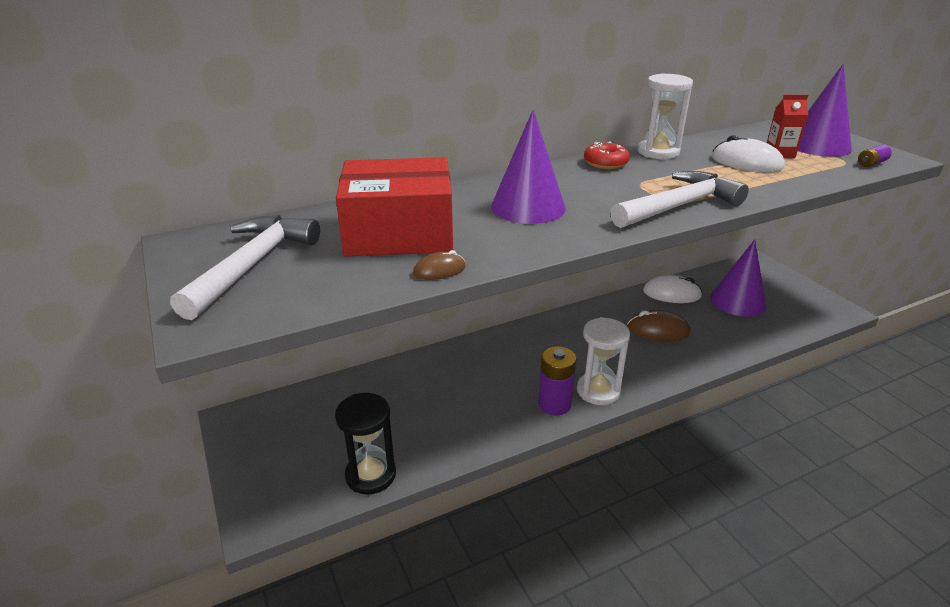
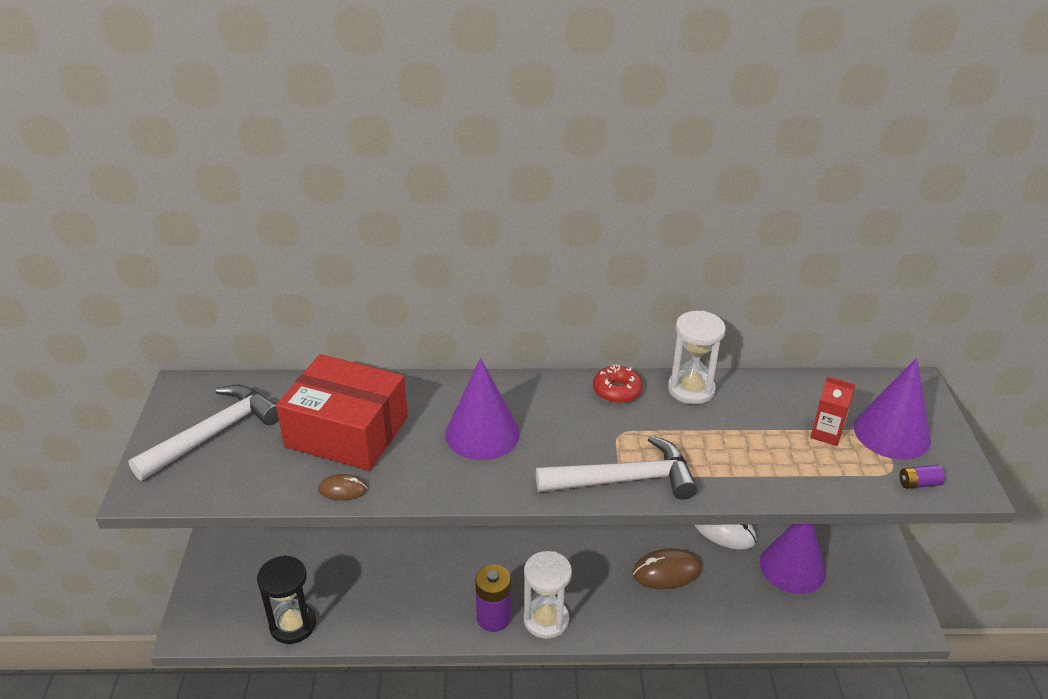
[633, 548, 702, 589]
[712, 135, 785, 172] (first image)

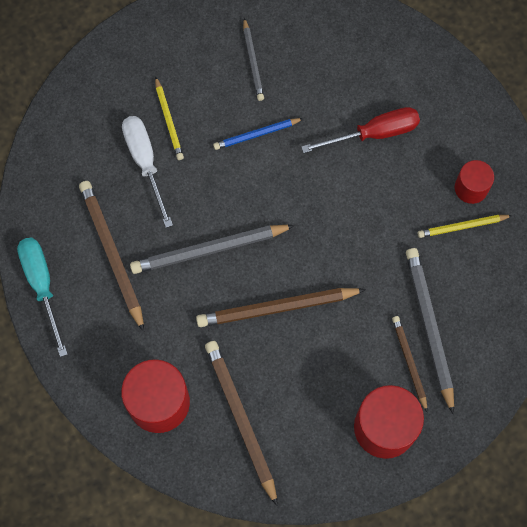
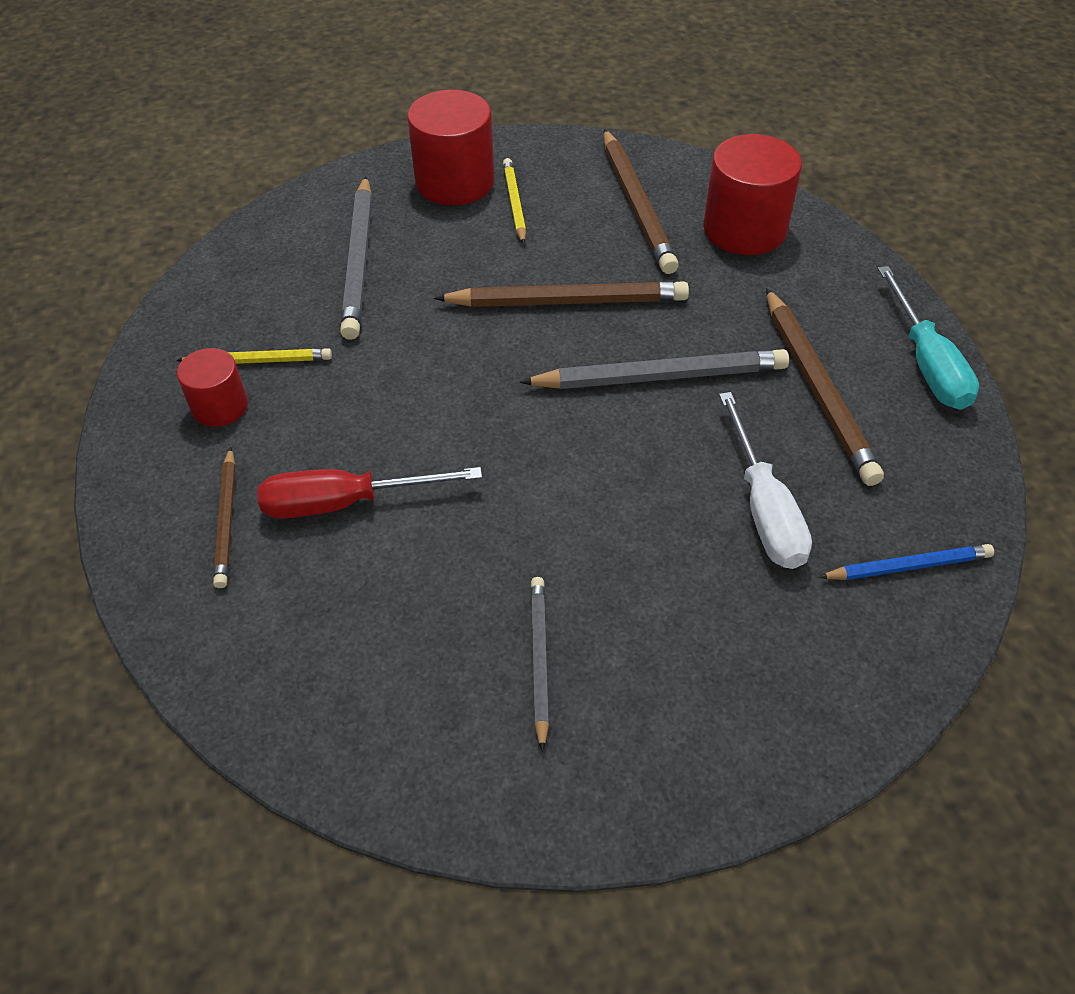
[503, 158, 526, 244]
[819, 544, 994, 580]
[213, 447, 236, 588]

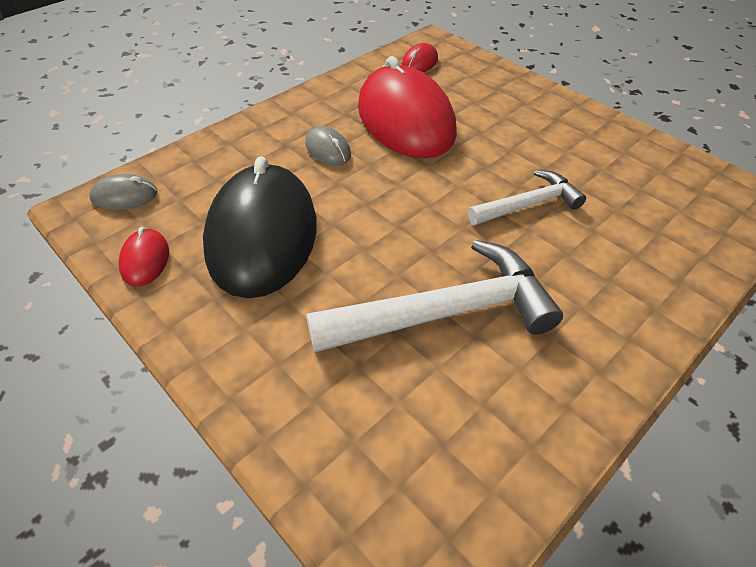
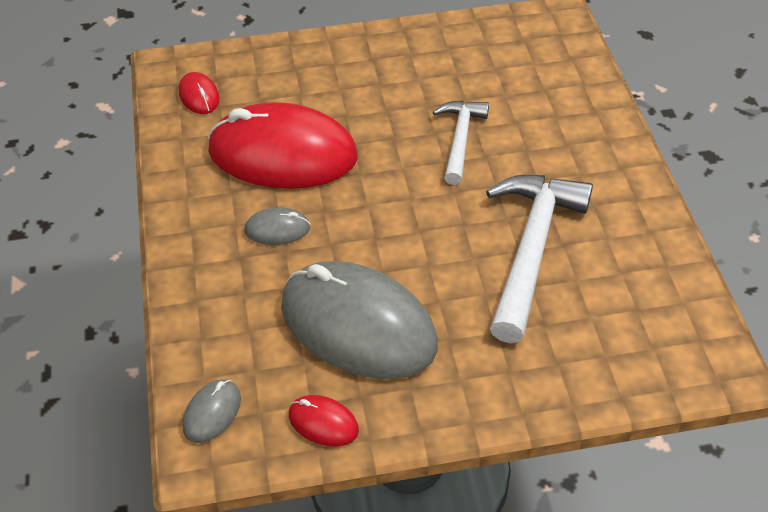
[281, 261, 438, 379]

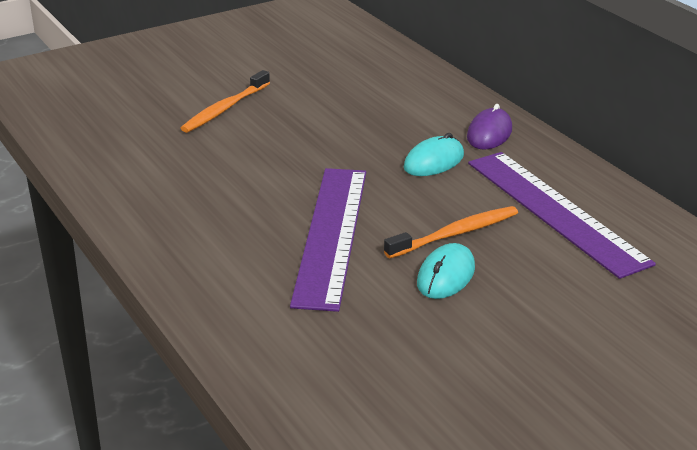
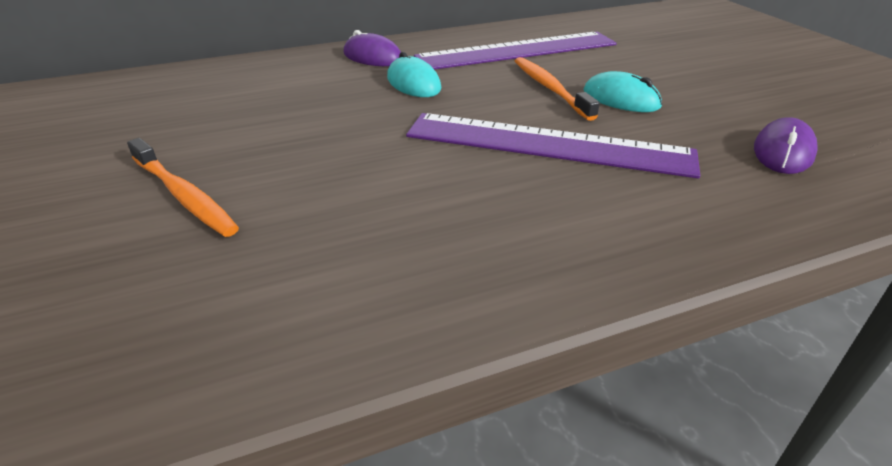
[754, 117, 818, 174]

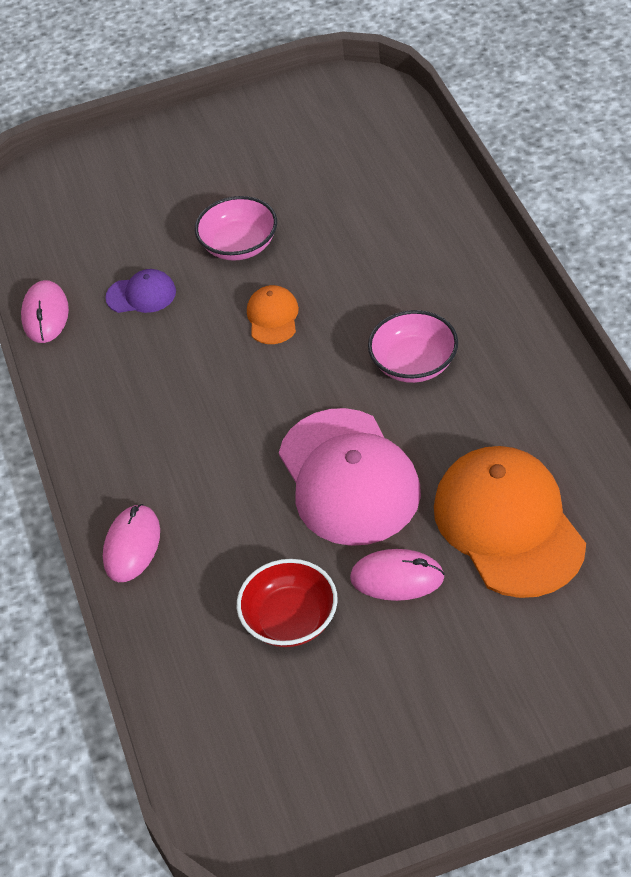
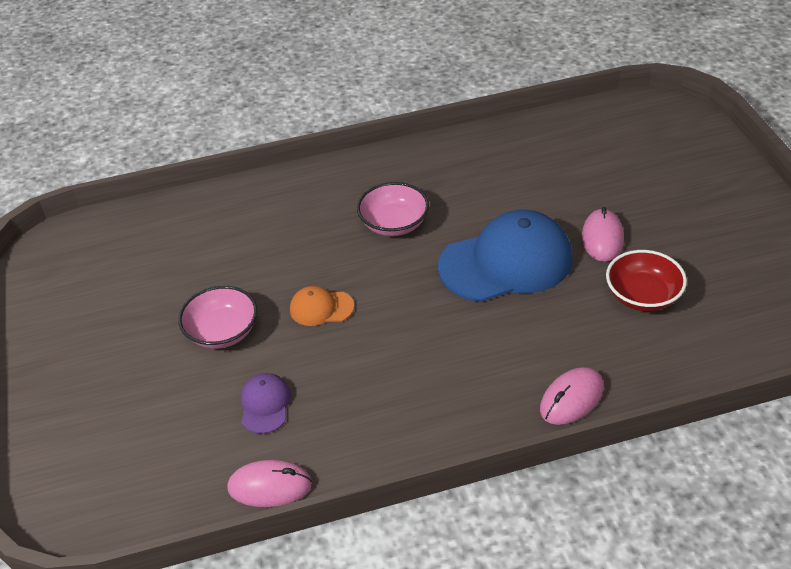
[540, 367, 603, 425]
[438, 210, 573, 302]
[434, 446, 586, 598] (first image)

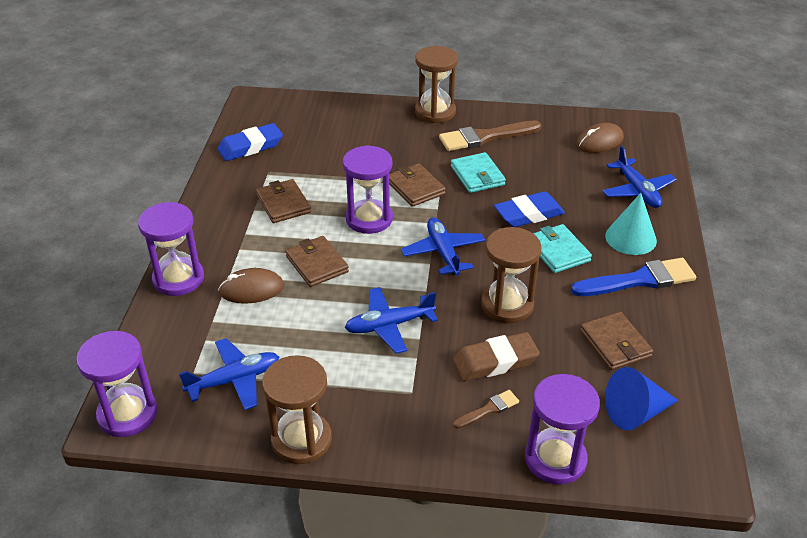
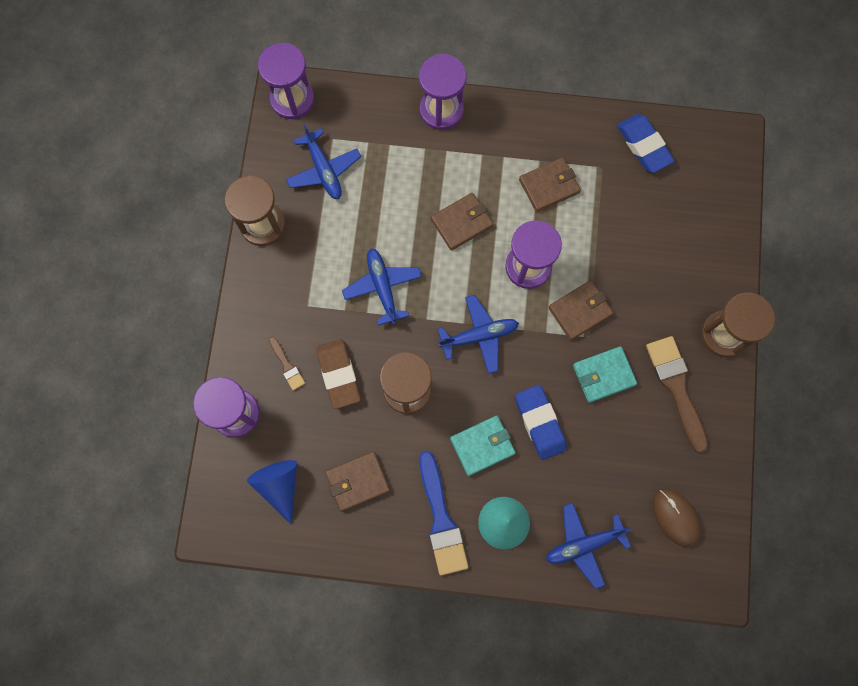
[218, 268, 284, 304] (first image)

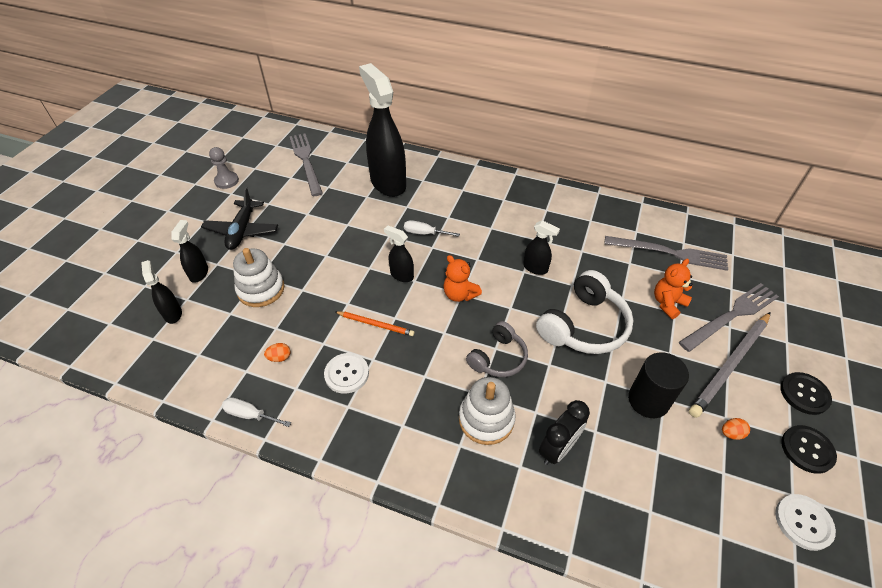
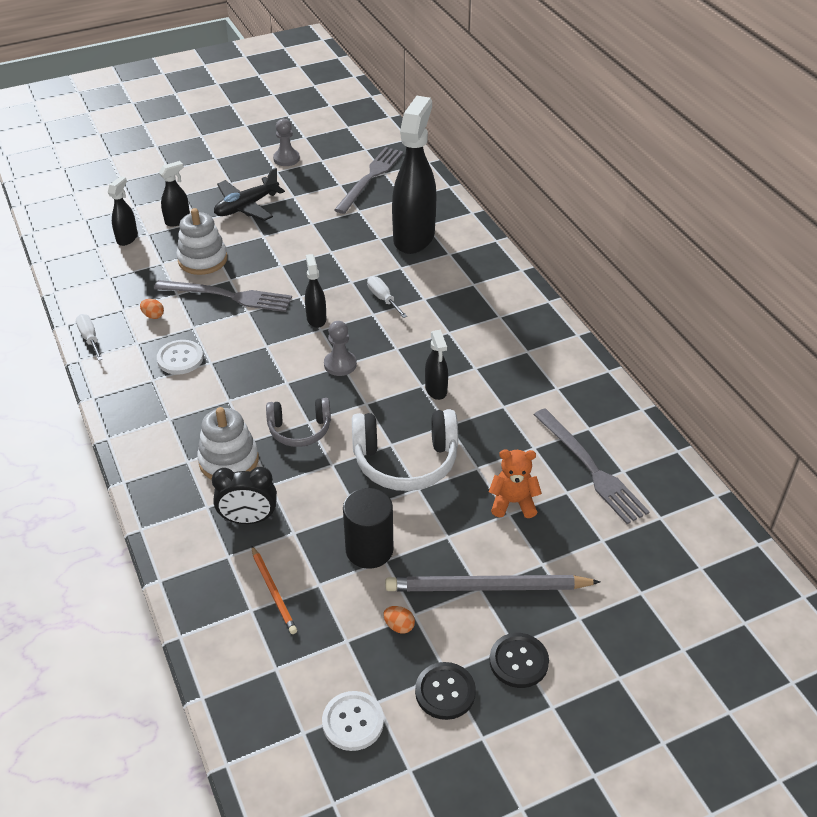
[251, 545, 297, 634]
[324, 321, 357, 376]
[154, 280, 292, 312]

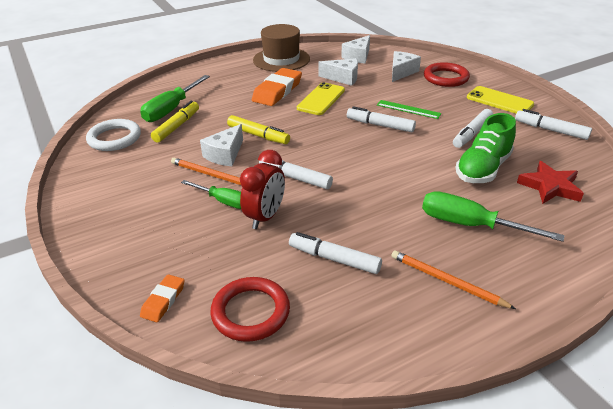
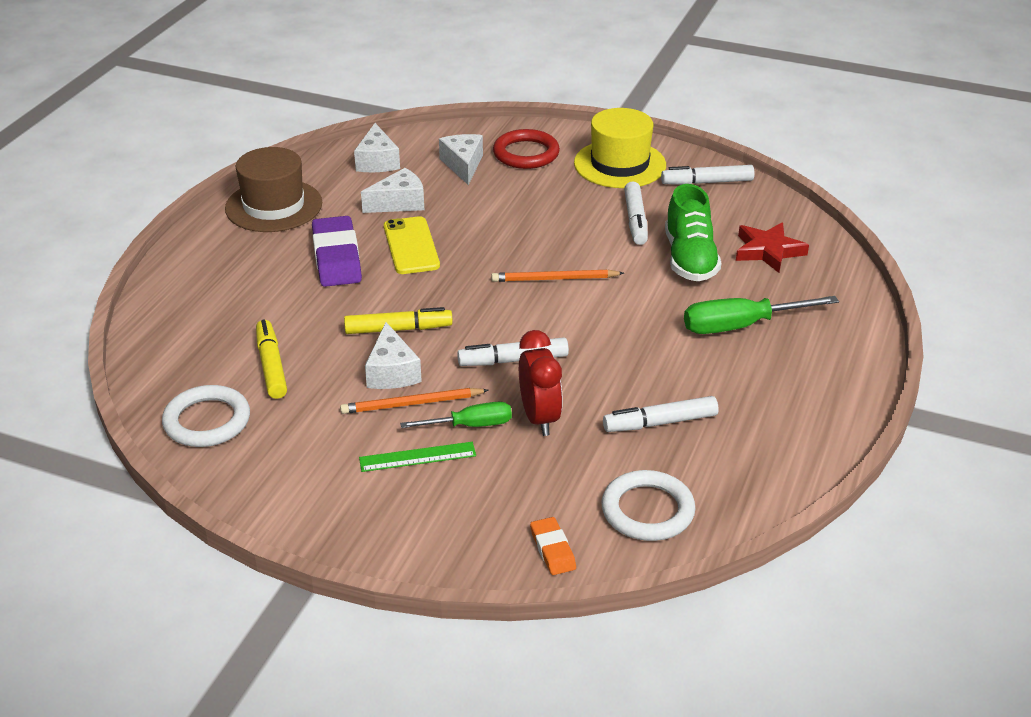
[140, 75, 210, 122] (first image)
[601, 470, 696, 541]
[312, 216, 362, 287]
[347, 106, 416, 132] (first image)
[359, 442, 476, 472]
[491, 269, 624, 282]
[574, 108, 666, 188]

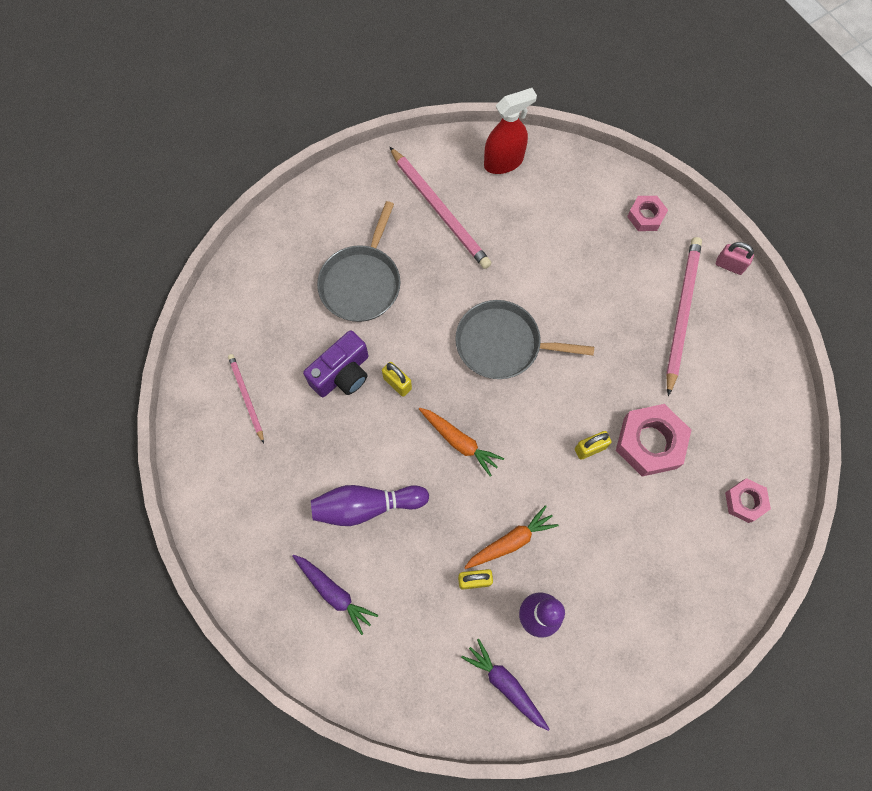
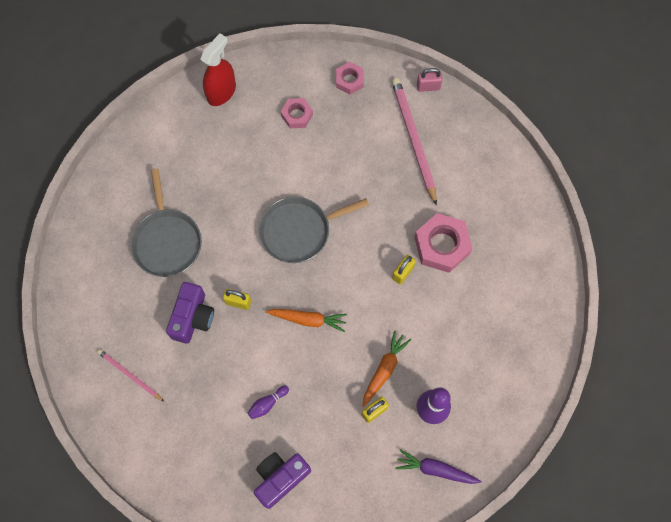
[254, 452, 311, 509]
[248, 386, 289, 419]
[390, 147, 492, 269] (first image)
[281, 98, 313, 128]

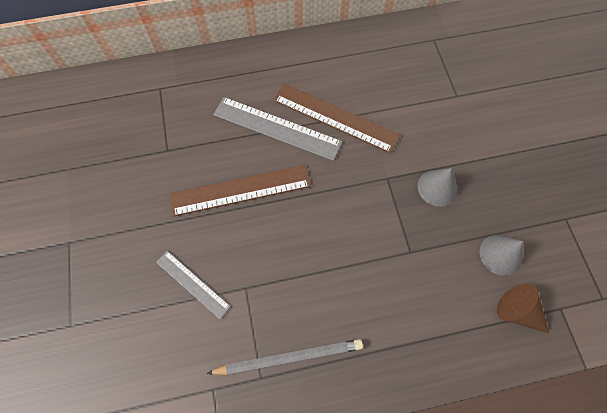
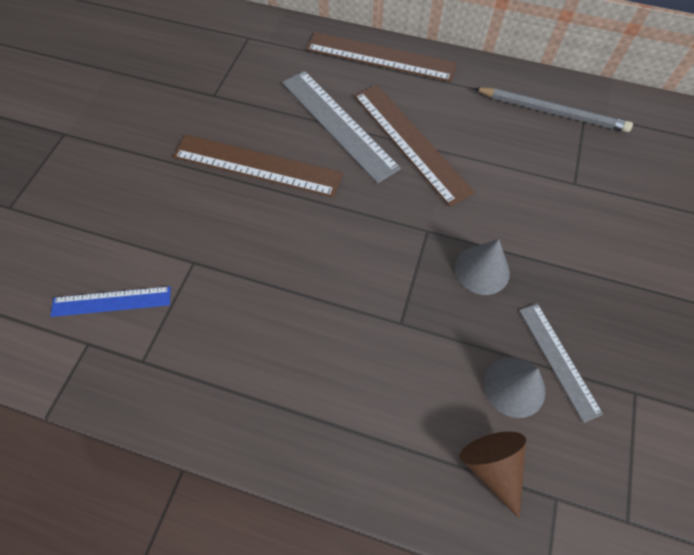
[519, 303, 603, 423]
[474, 87, 633, 132]
[50, 286, 171, 317]
[306, 32, 457, 82]

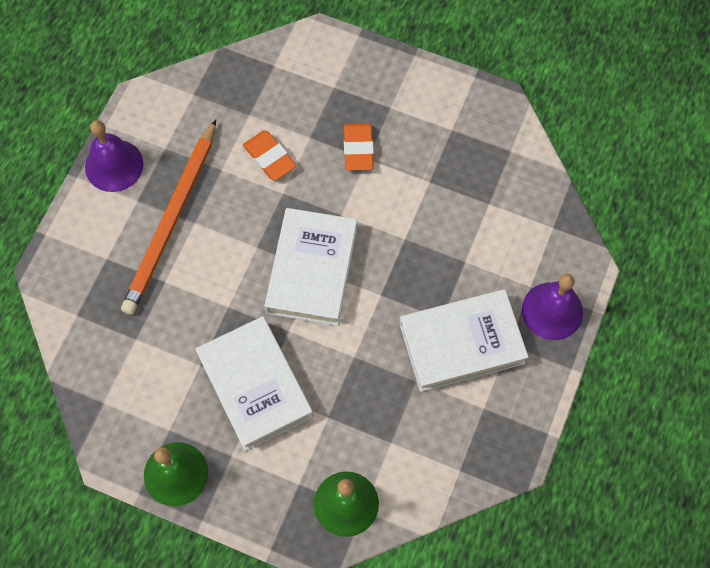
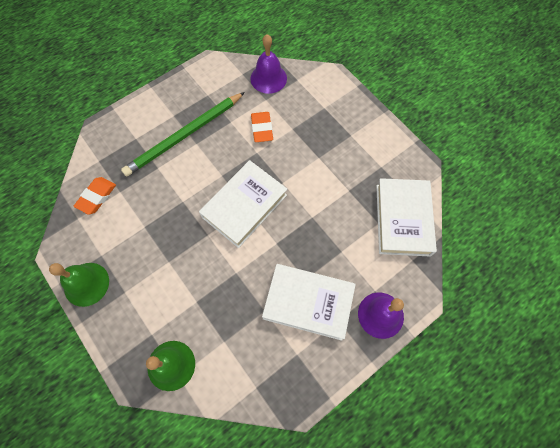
[250, 34, 287, 94]
[121, 92, 245, 177]
[376, 178, 437, 257]
[74, 177, 116, 215]

